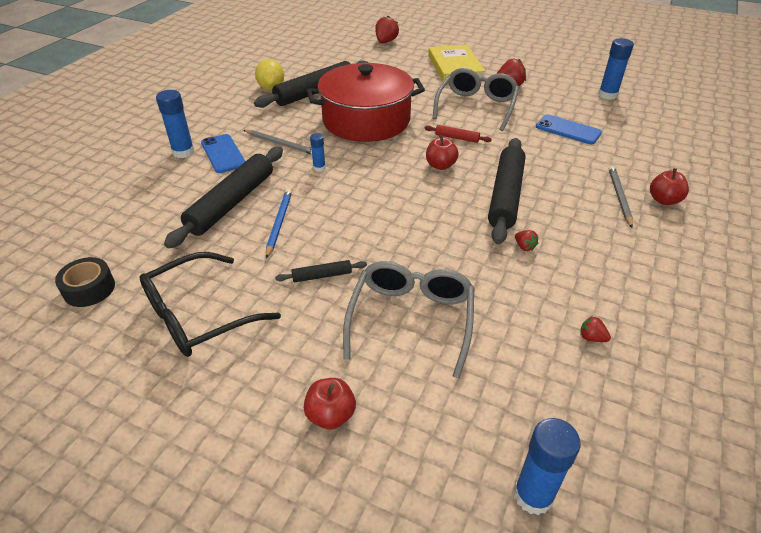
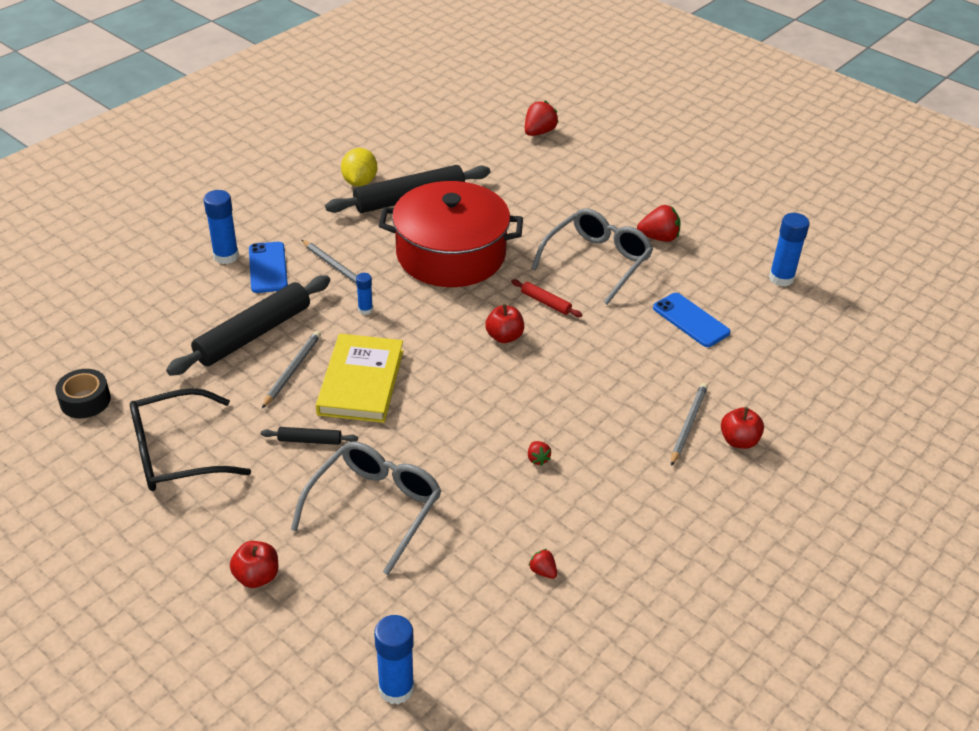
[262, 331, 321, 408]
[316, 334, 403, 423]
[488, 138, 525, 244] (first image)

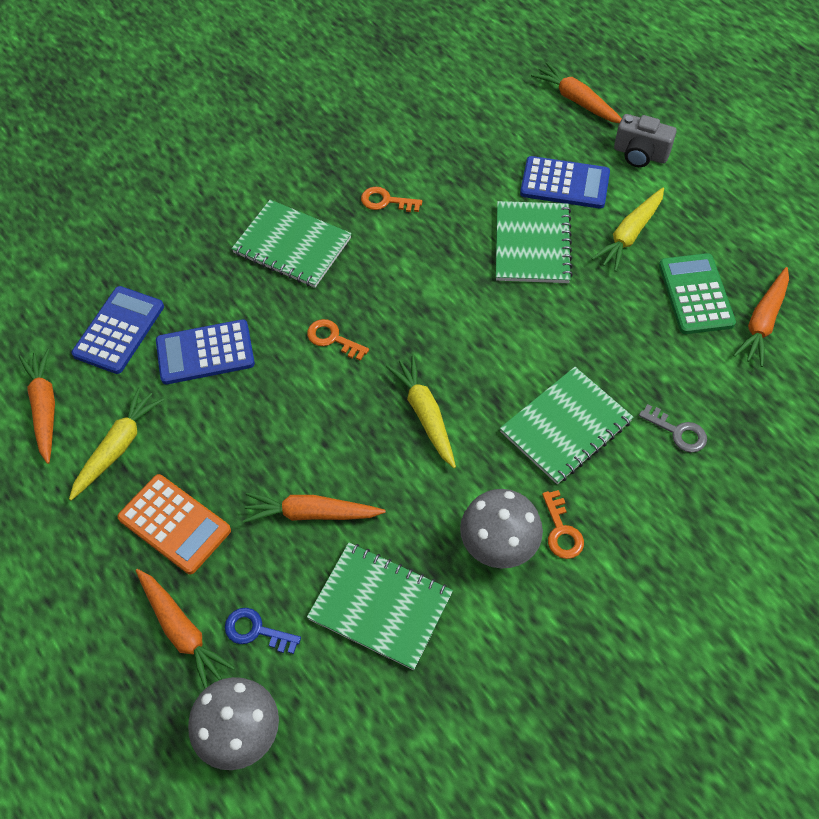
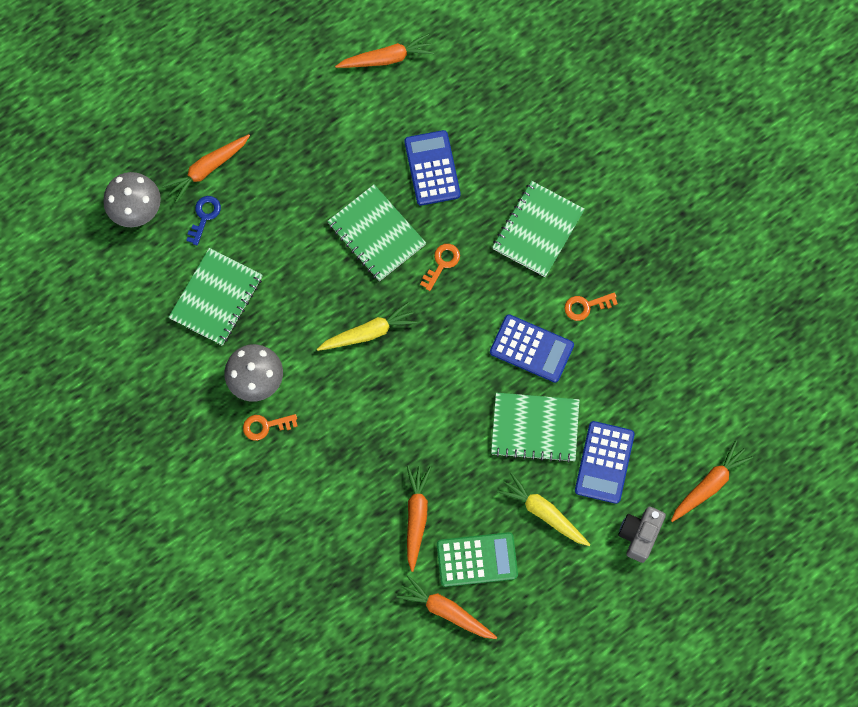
[69, 387, 164, 500] (first image)
[490, 314, 574, 383]
[117, 474, 231, 574] (first image)
[407, 466, 431, 572]
[564, 292, 618, 321]
[327, 185, 426, 281]
[639, 404, 707, 453] (first image)

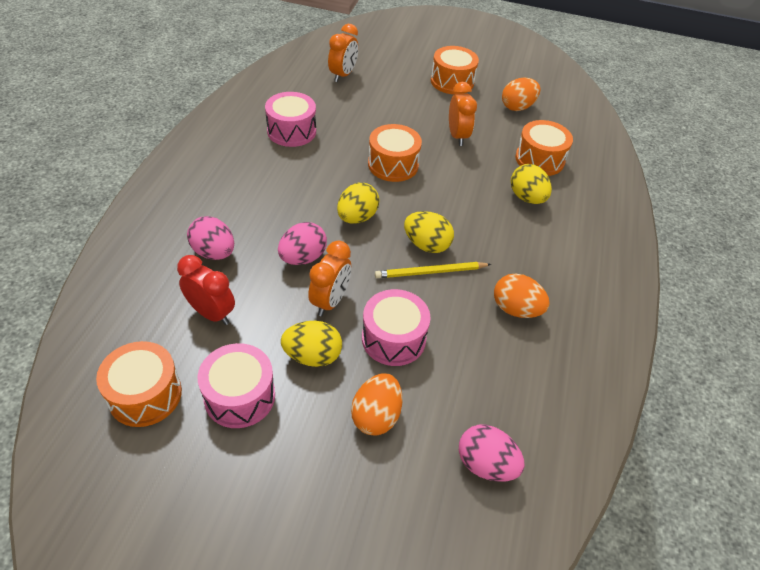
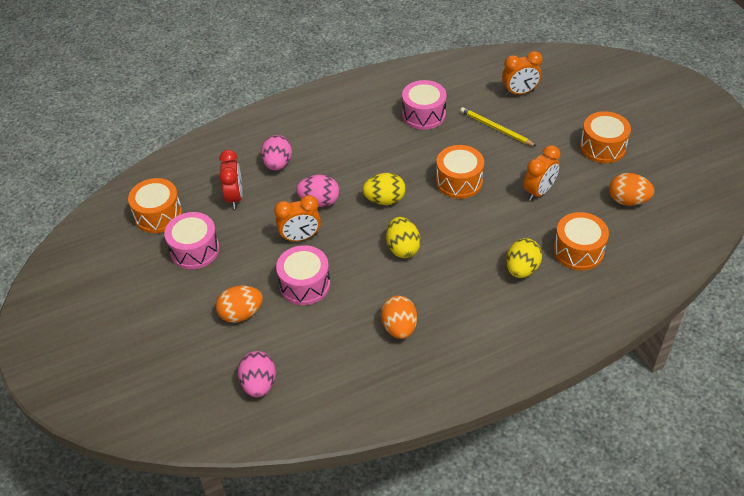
[281, 321, 342, 367] (first image)
[460, 107, 536, 146]

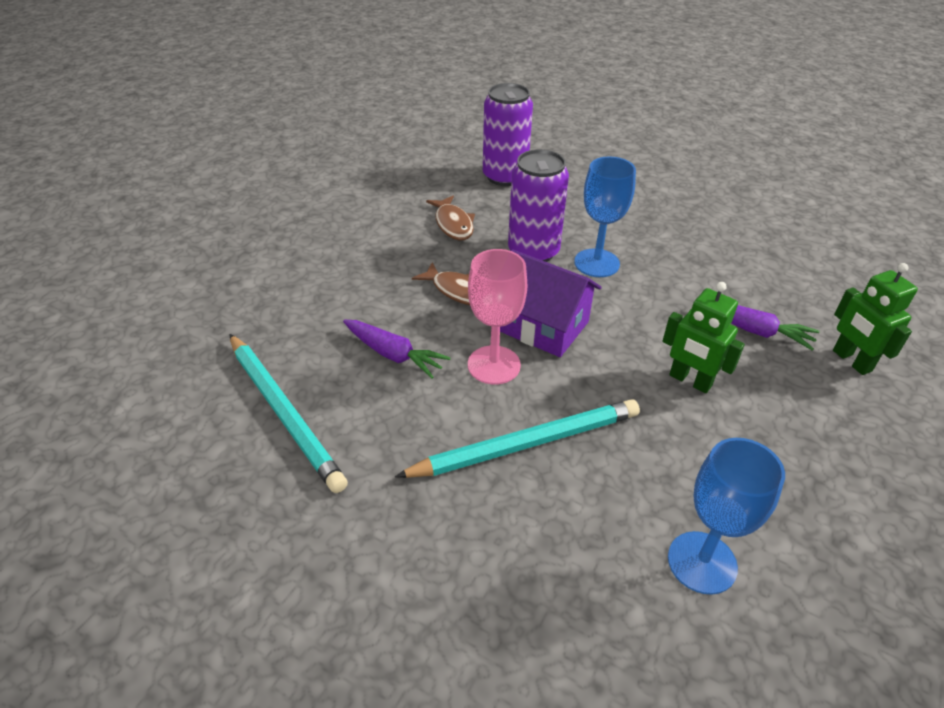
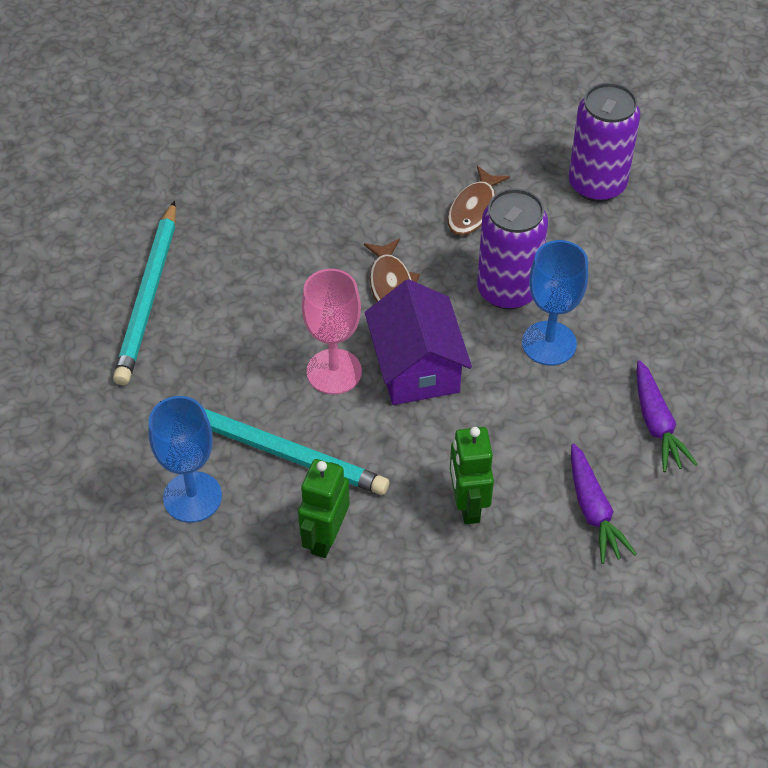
[636, 360, 698, 472]
[149, 396, 222, 523]
[298, 459, 350, 558]

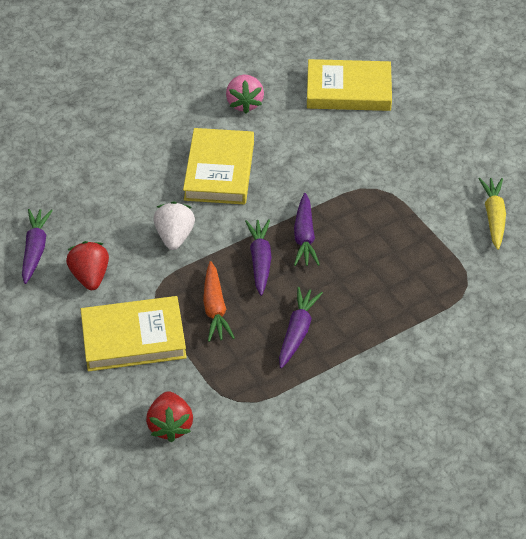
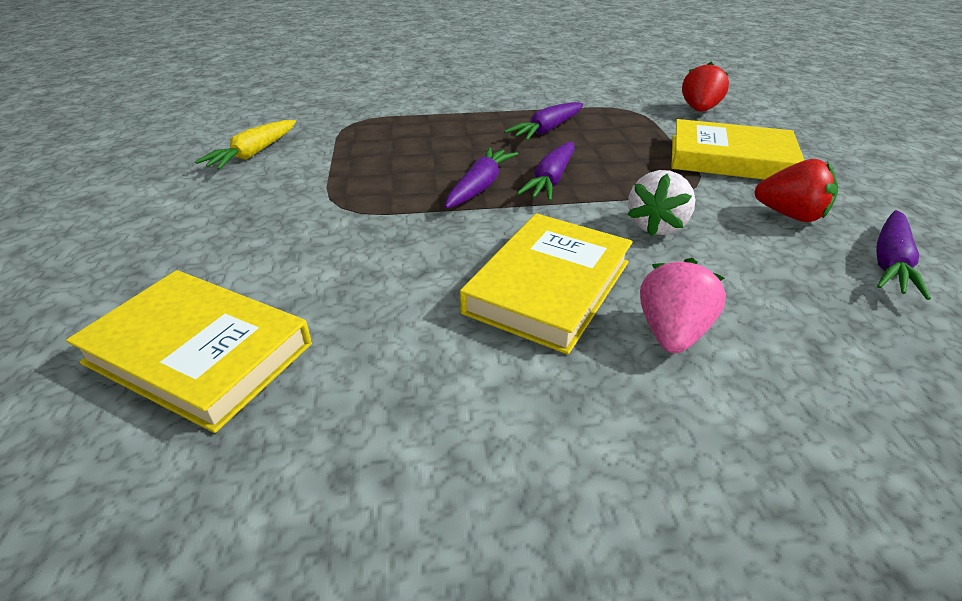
[755, 159, 838, 222]
[203, 261, 235, 342] (first image)
[640, 258, 726, 353]

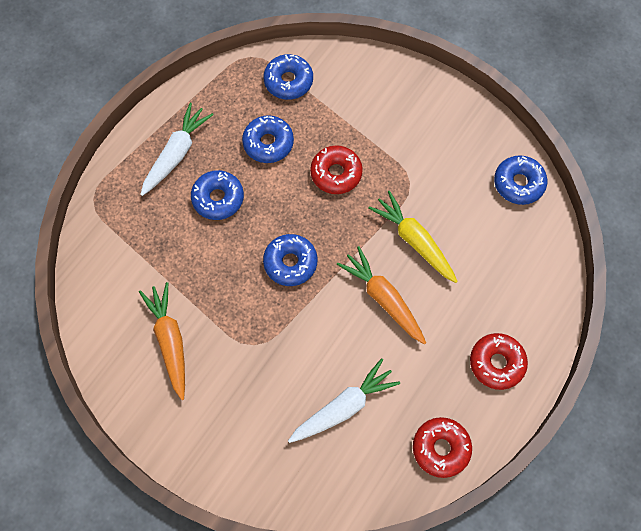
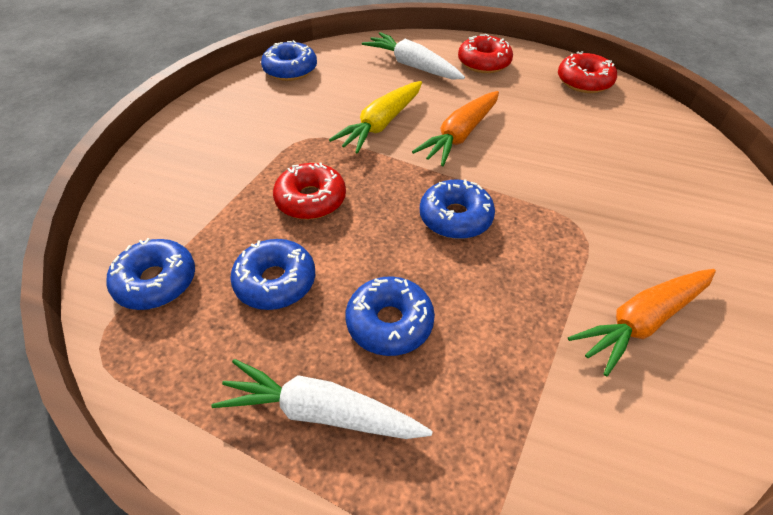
[362, 32, 465, 79]

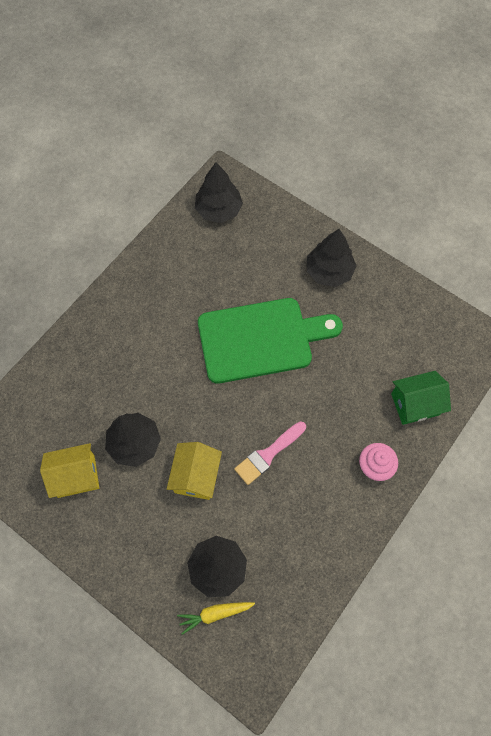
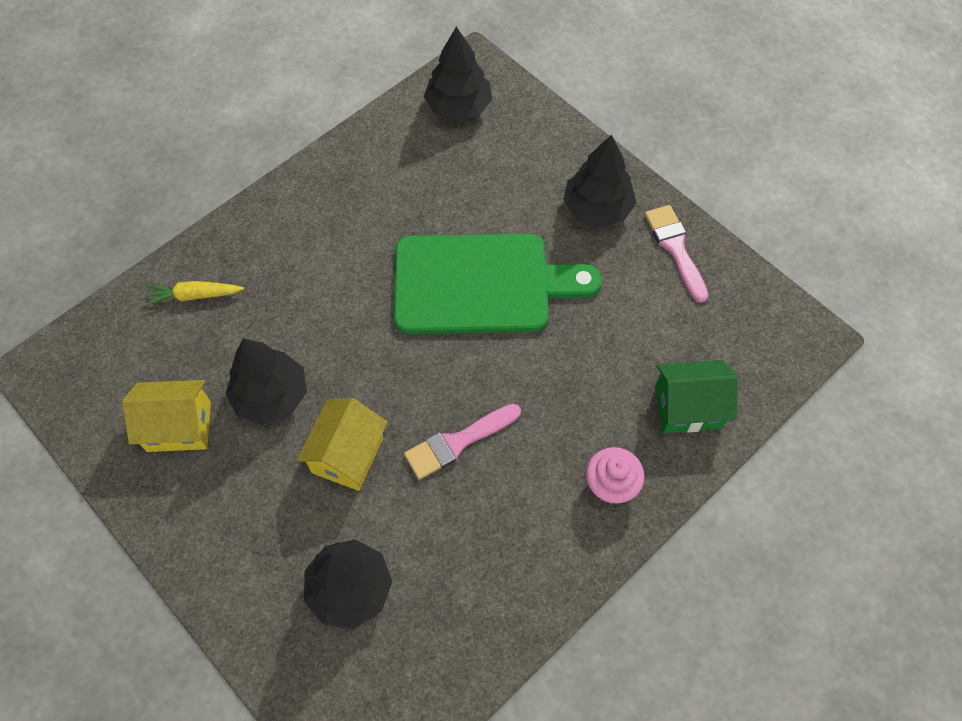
[145, 281, 244, 306]
[645, 205, 709, 303]

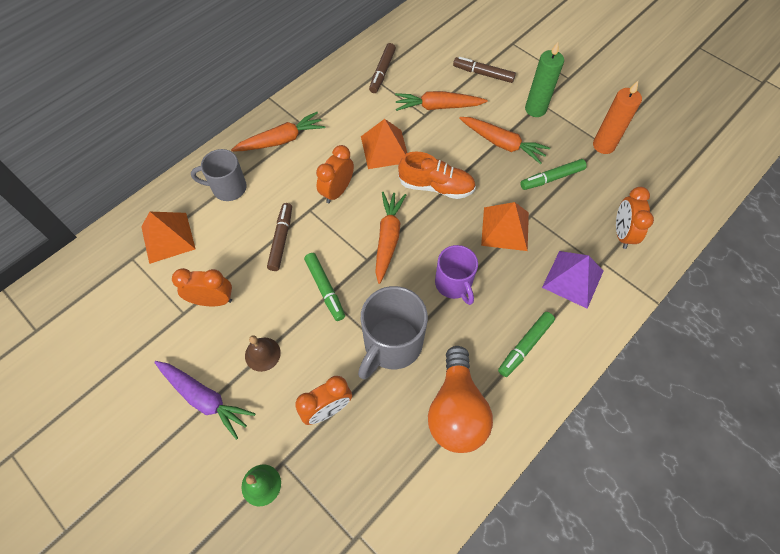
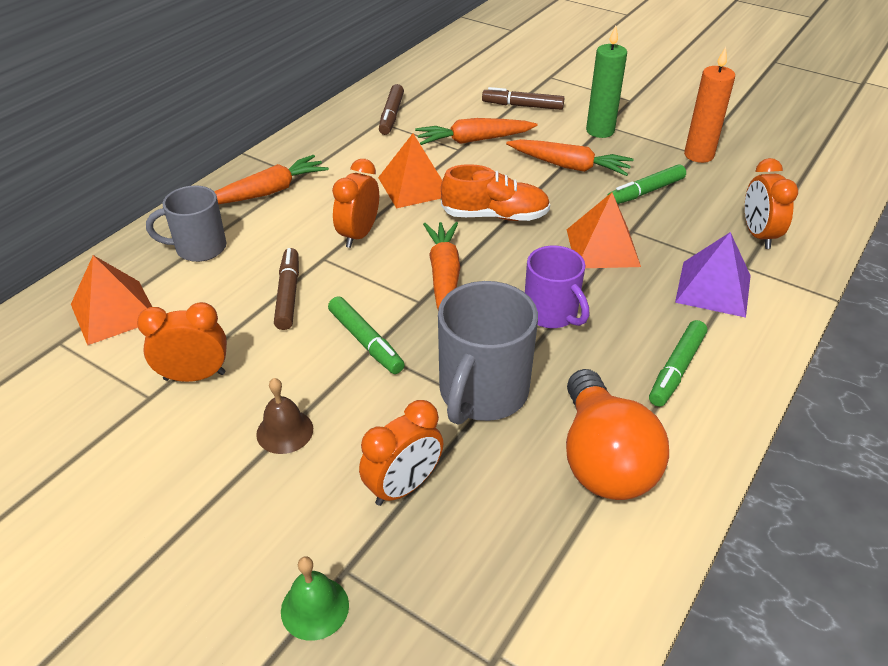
[154, 361, 256, 440] (first image)

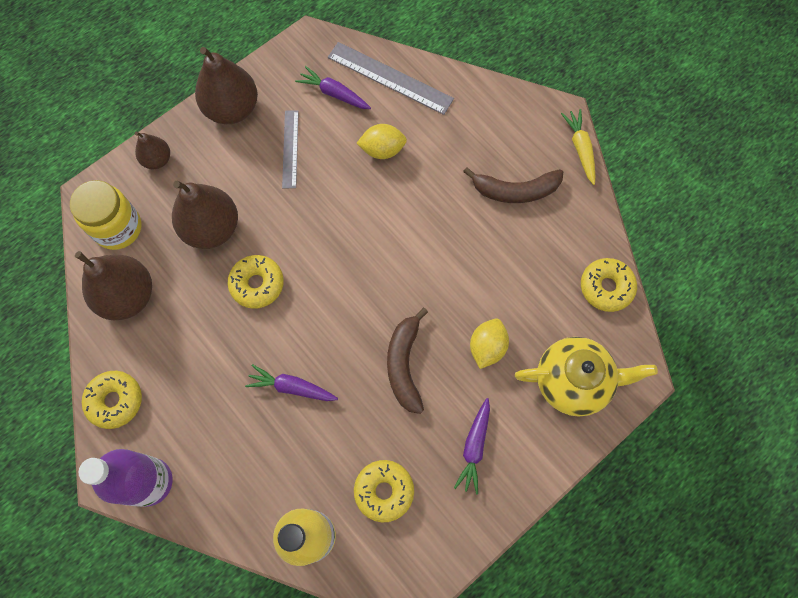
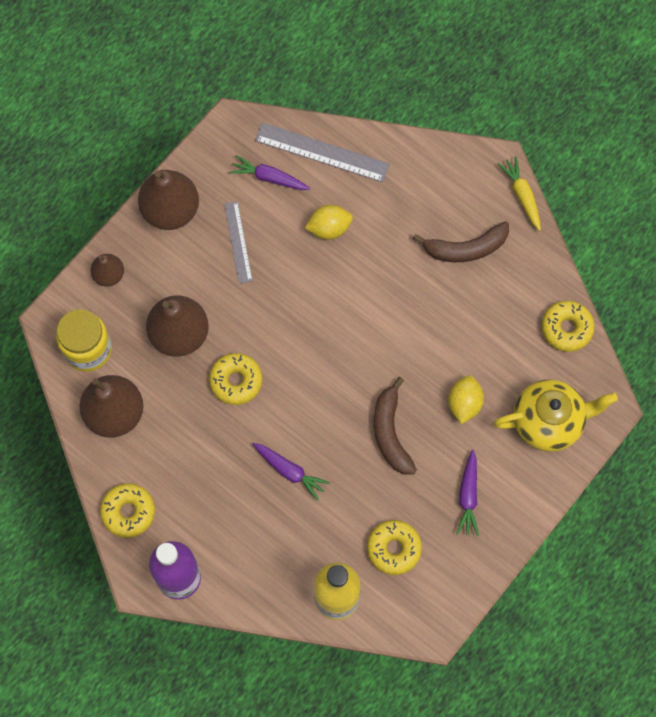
[253, 443, 330, 501]

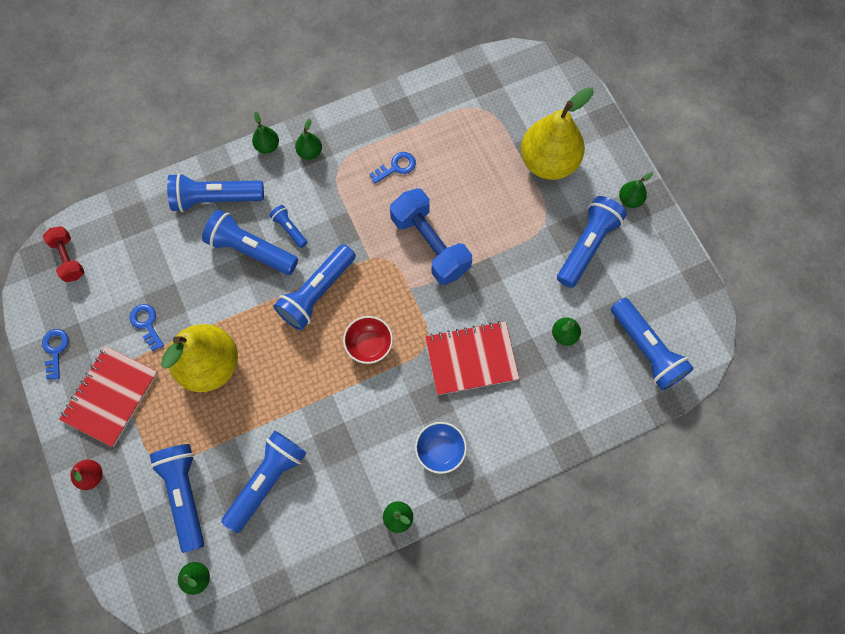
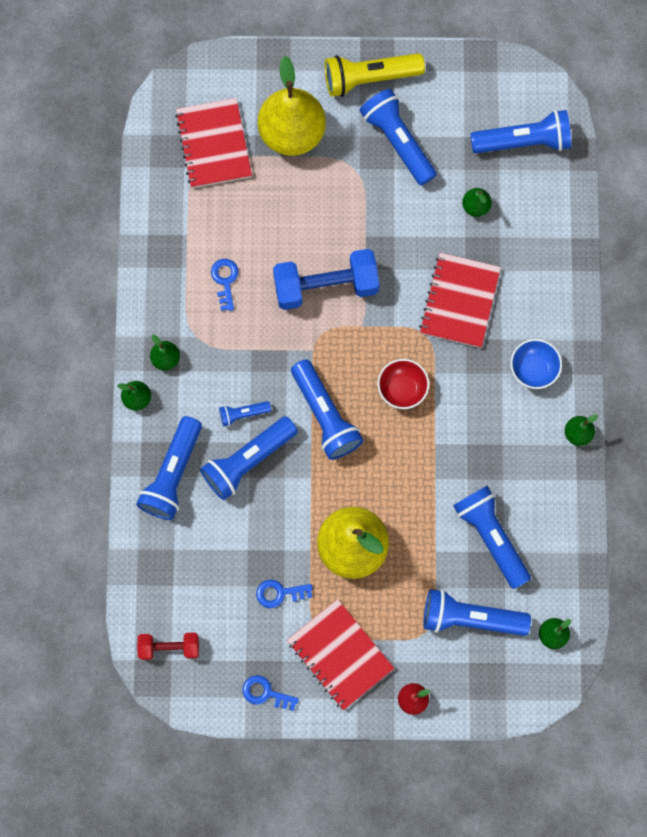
[325, 53, 425, 97]
[175, 98, 252, 188]

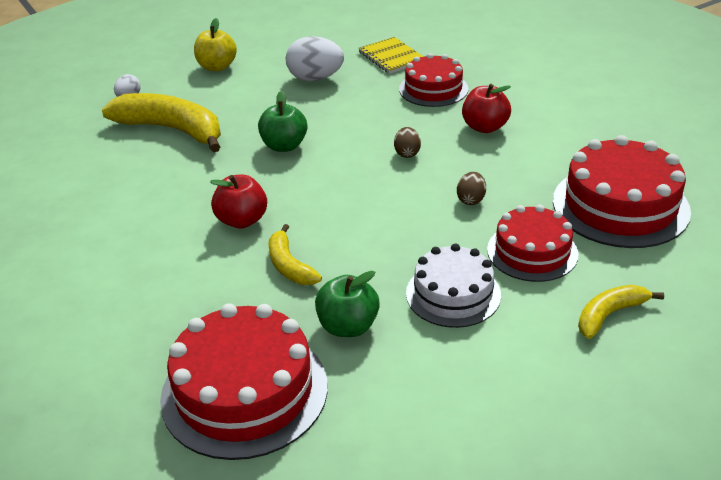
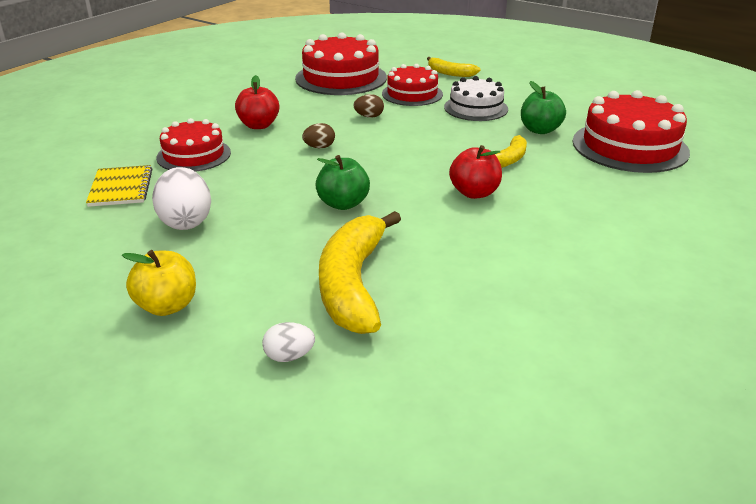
[86, 165, 152, 207]

